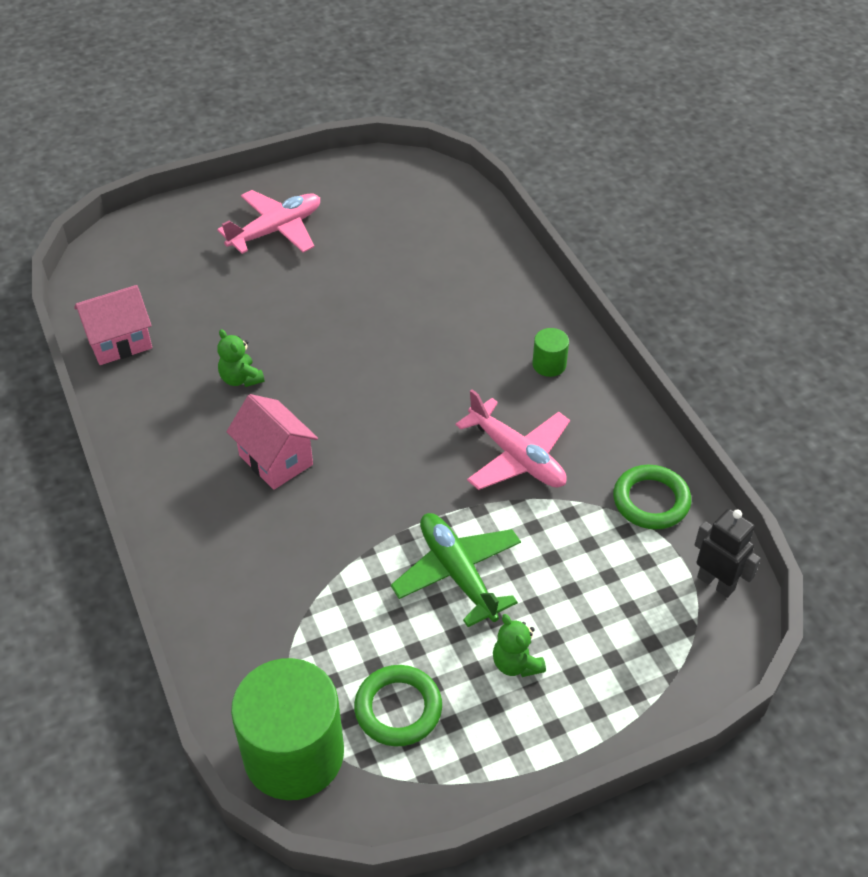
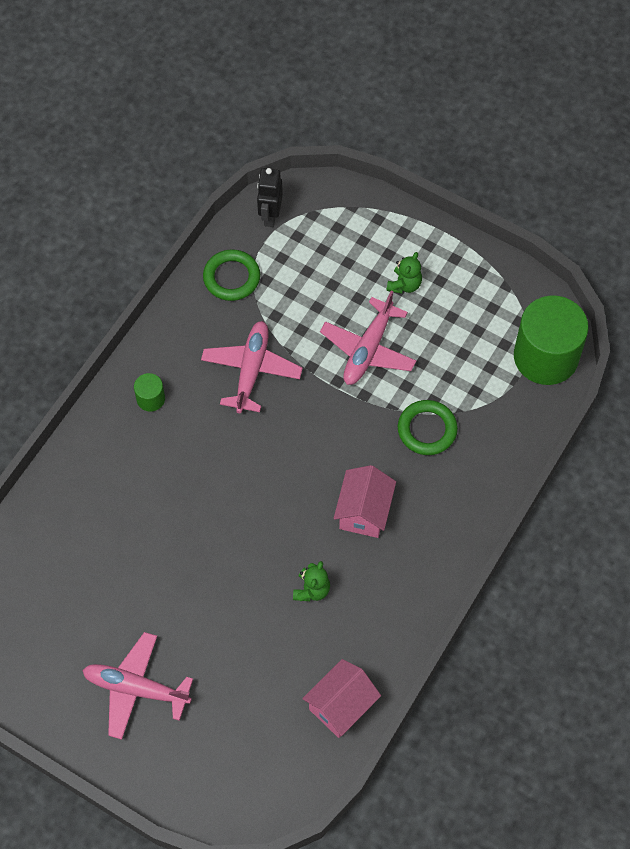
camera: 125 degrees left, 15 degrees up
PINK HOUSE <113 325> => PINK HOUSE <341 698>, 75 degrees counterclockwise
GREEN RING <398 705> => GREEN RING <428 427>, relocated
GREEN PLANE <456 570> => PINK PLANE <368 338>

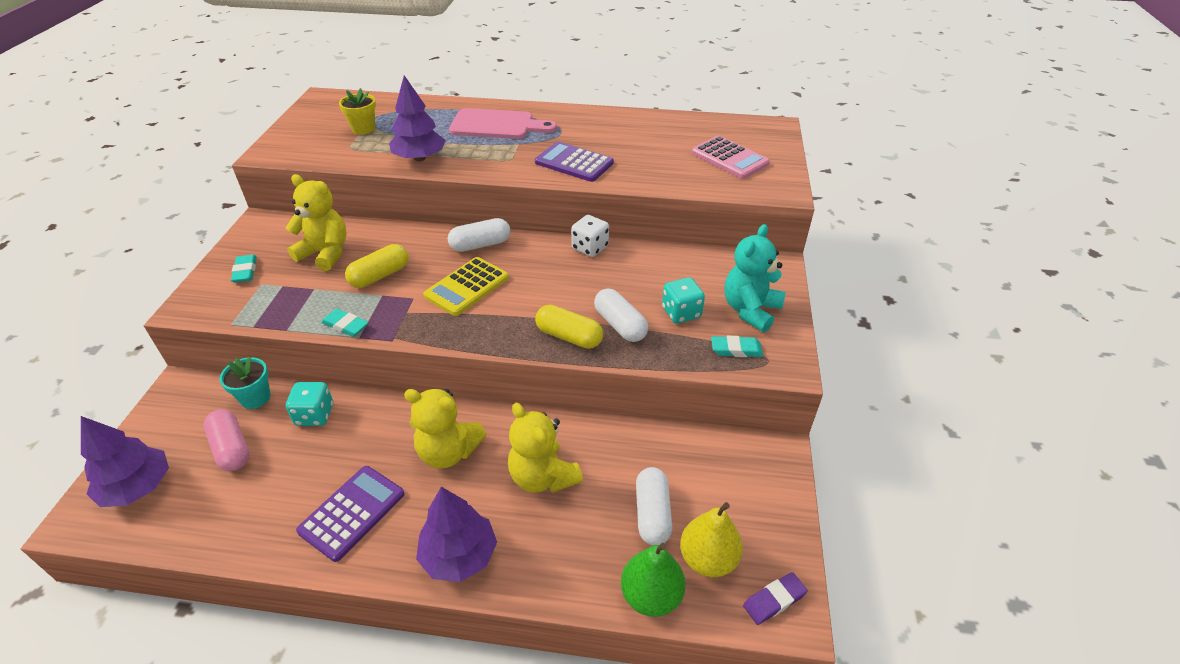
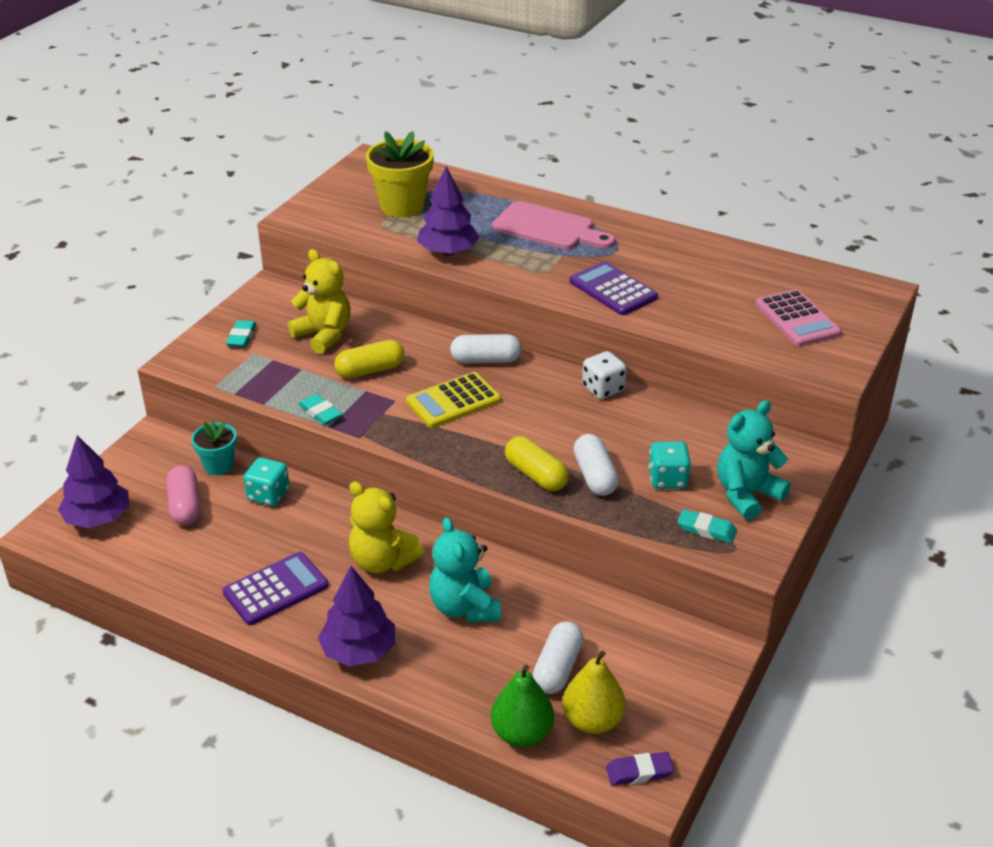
camera: 20 degrees right, 5 degrees down
YELLOW FLOWER POT <357 111> => YELLOW FLOWER POT <400 174>, x1.71
YELLOW TEDDY BEAR <545 448> => TURQUOISE TEDDY BEAR <465 569>

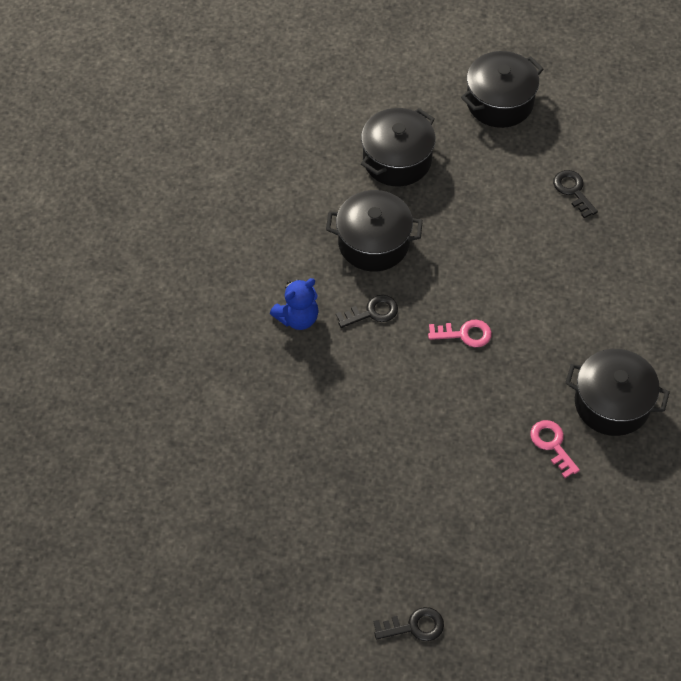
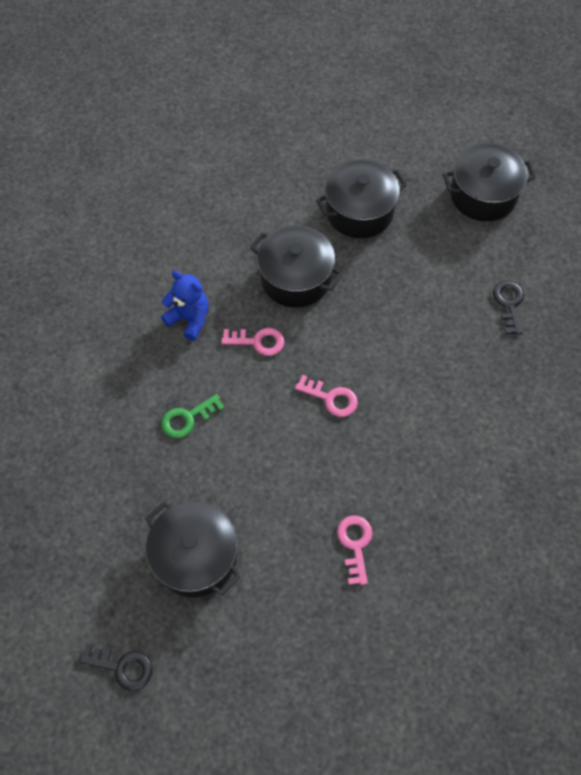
camera: 25 degrees right, 5 degrees up
BLUE TEDDY BEAR <294 304> => BLUE TEDDY BEAR <185 305>, 135 degrees counterclockwise
BLACK KEY <367 311> => PINK KEY <253 342>
BLACK POT <617 392> => BLACK POT <192 549>, relocated
nothing => GREEN KEY <193 416>

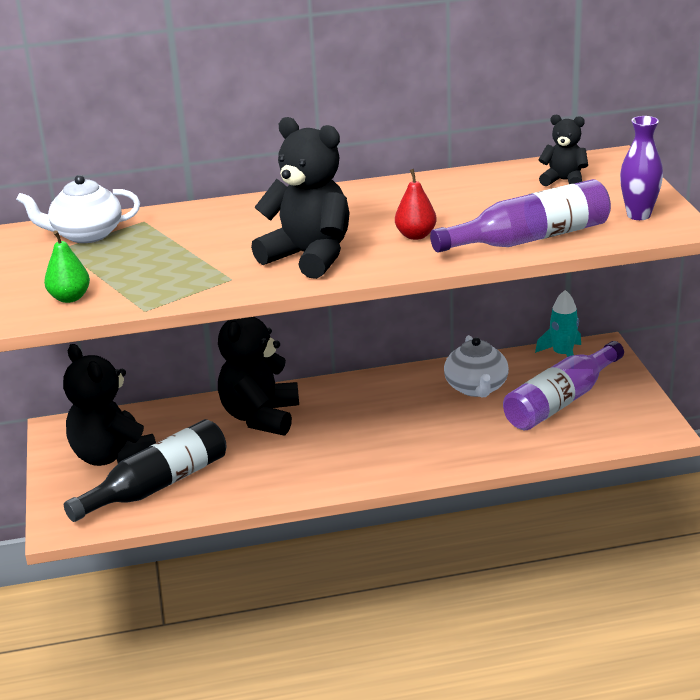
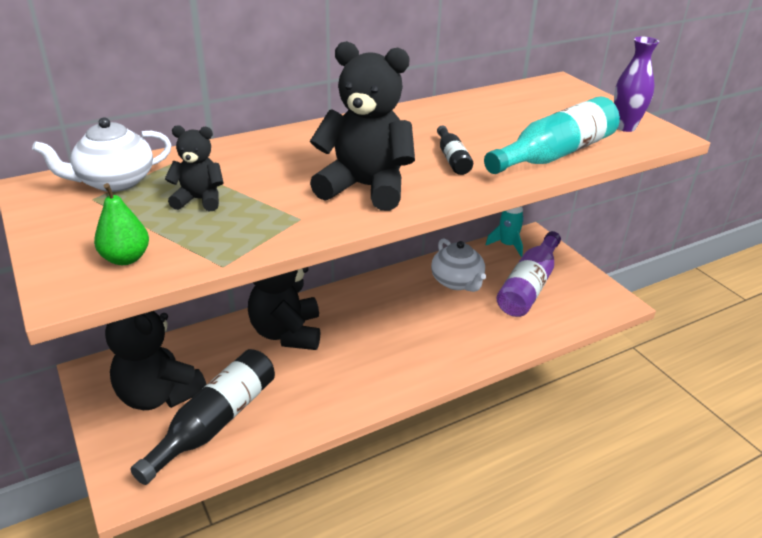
camera: 20 degrees left, 5 degrees up
RED PEAR <416 204> => BLACK BOTTLE <455 150>
PURPLE BOTTLE <520 216> => TURQUOISE BOTTLE <552 135>
BLACK TEDDY BEAR <563 150> => BLACK TEDDY BEAR <194 168>, relocated

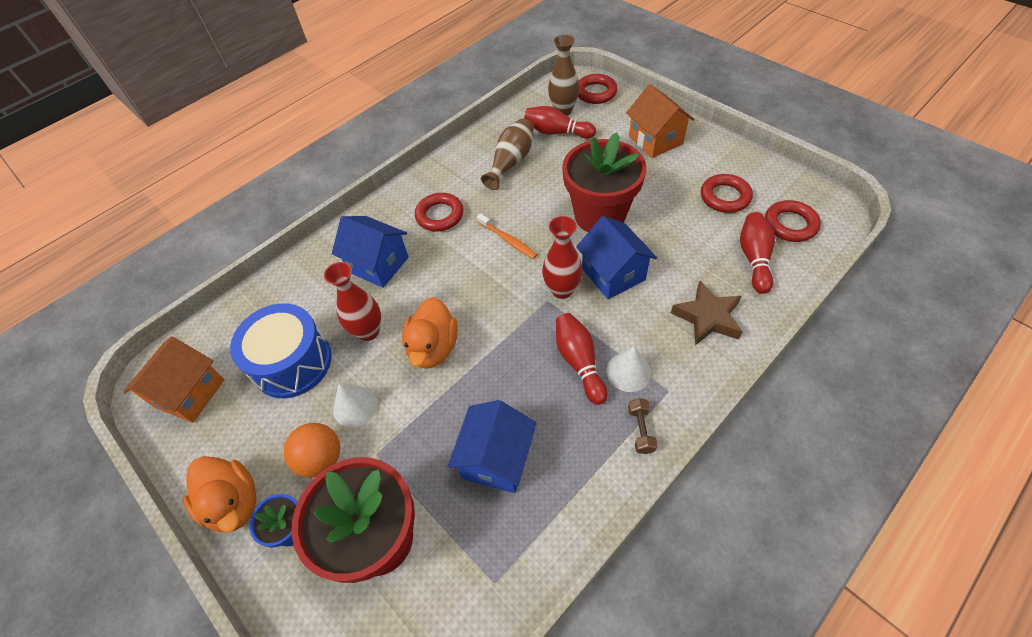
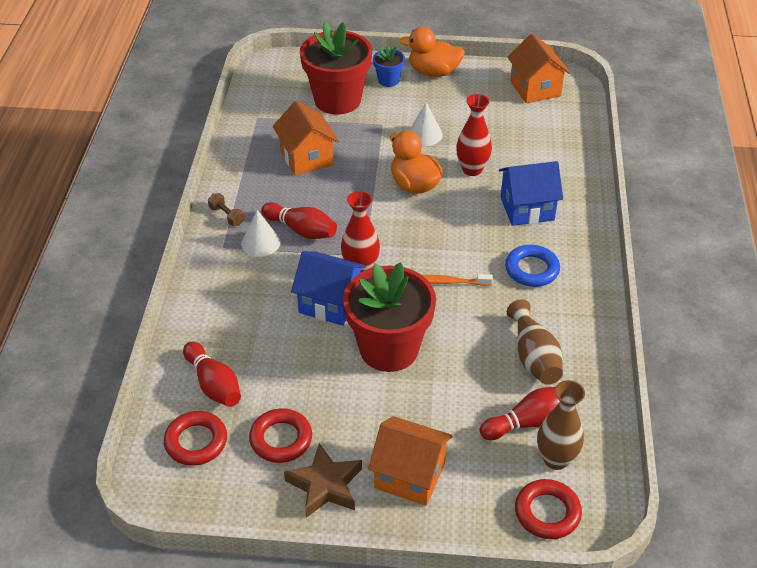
camera: 135 degrees right, 10 degrees down
BLUE DRUM <281 350> => nothing
ORANGE BALL <311 450> => nothing
RED RING <439 212> => BLUE RING <532 266>
BLUE HOUSE <492 446> => ORANGE HOUSE <306 138>
BROWN STAR <707 313> => BROWN STAR <323 480>, relocated

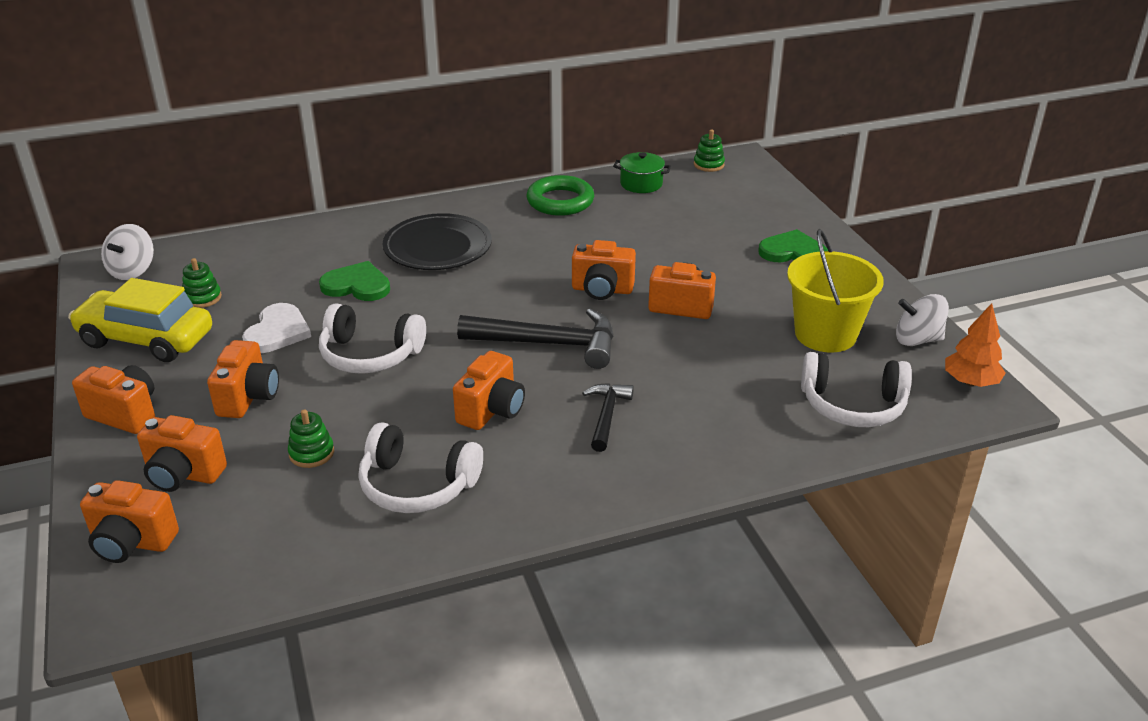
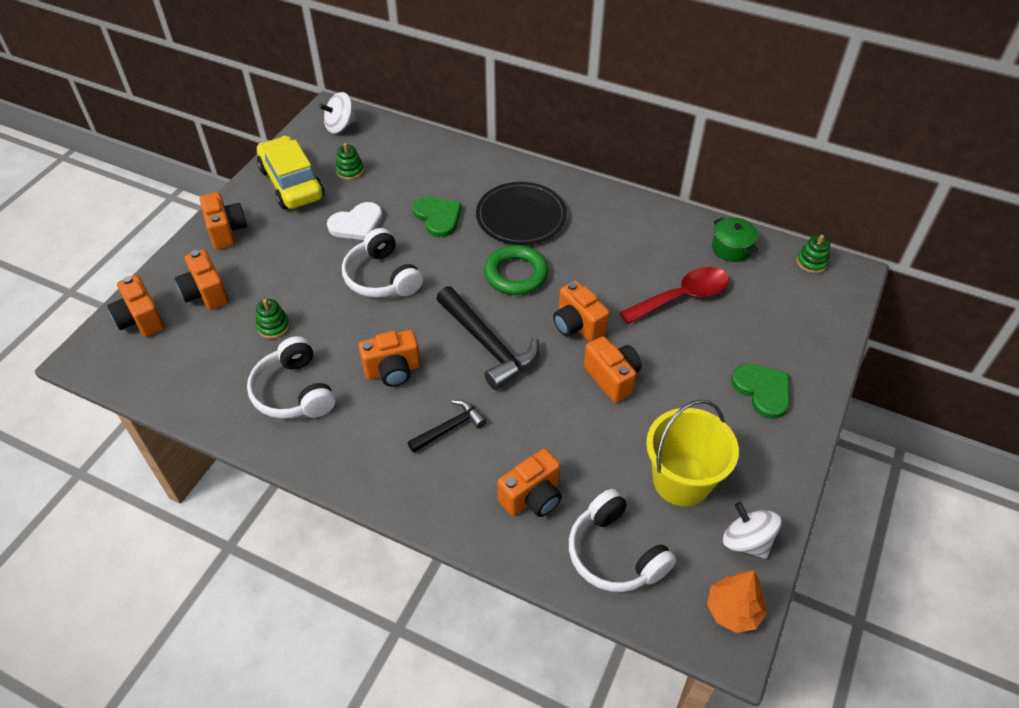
camera: 45 degrees right, 15 degrees up
ORANGE CAMERA <243 379> => ORANGE CAMERA <529 483>, relocated
GREEN RING <560 195> => GREEN RING <516 270>, relocated
nothing => RED SPOON <674 295>

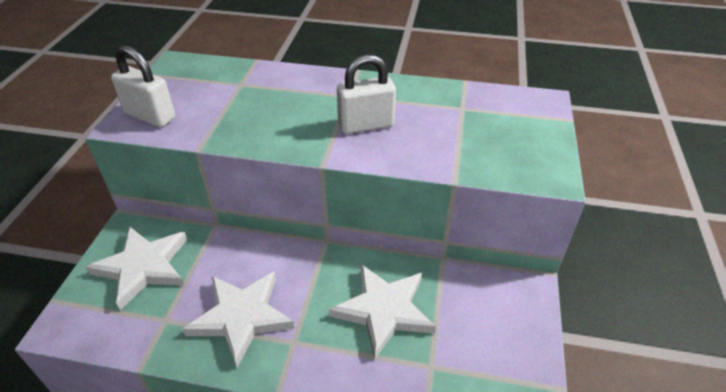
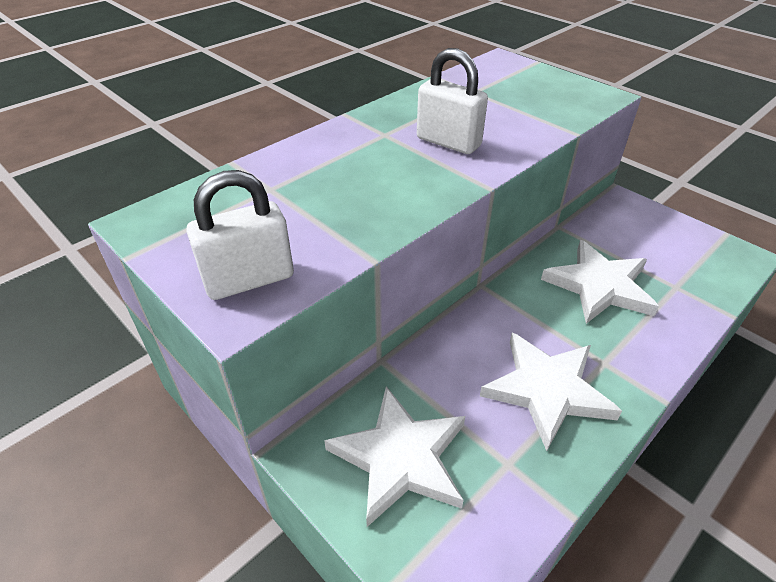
camera: 55 degrees left, 0 degrees up
WHITE PADLOCK <366 94> => WHITE PADLOCK <452 101>, 75 degrees counterclockwise

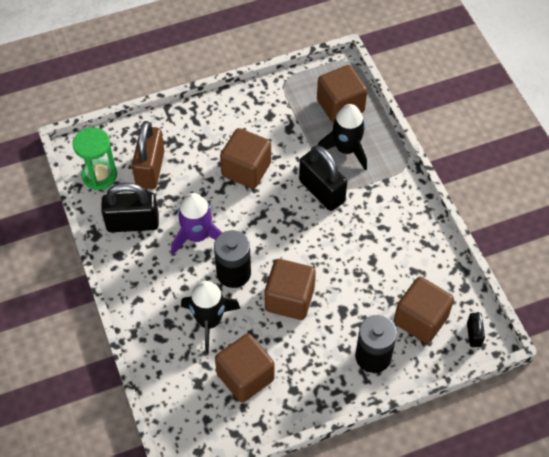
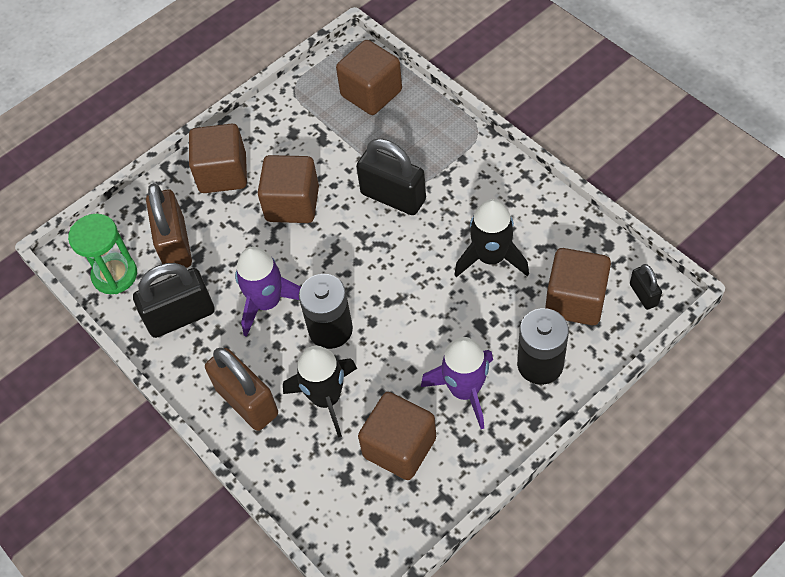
camera: 15 degrees left, 0 degrees up
BROWN CUBE <290 289> => BROWN CUBE <218 158>, relocated
BLACK ROCKET <342 137> => BLACK ROCKET <491 238>, relocated
nothing => BROWN PADLOCK <241 389>
nothing => PURPLE ROCKET <457 383>

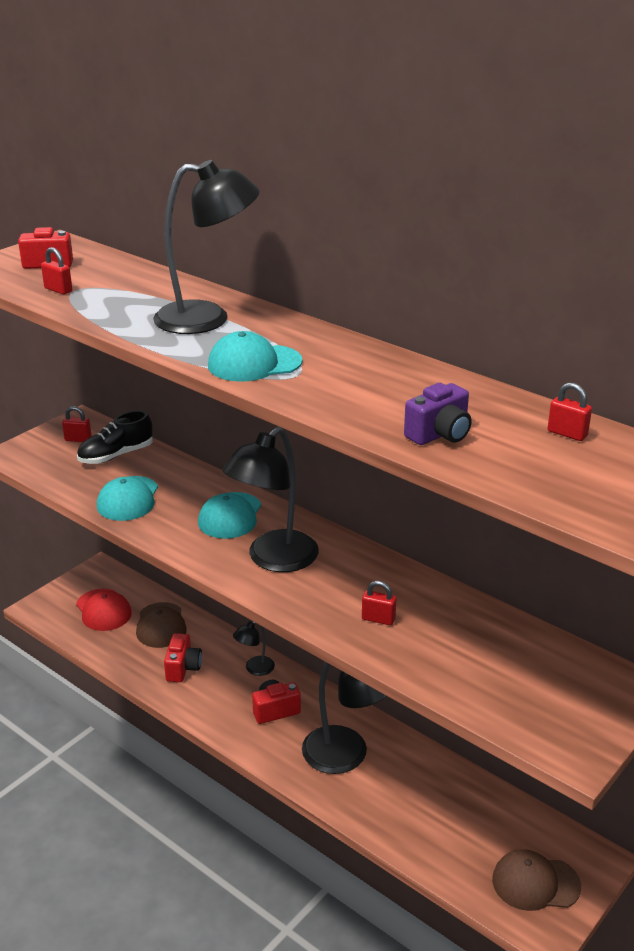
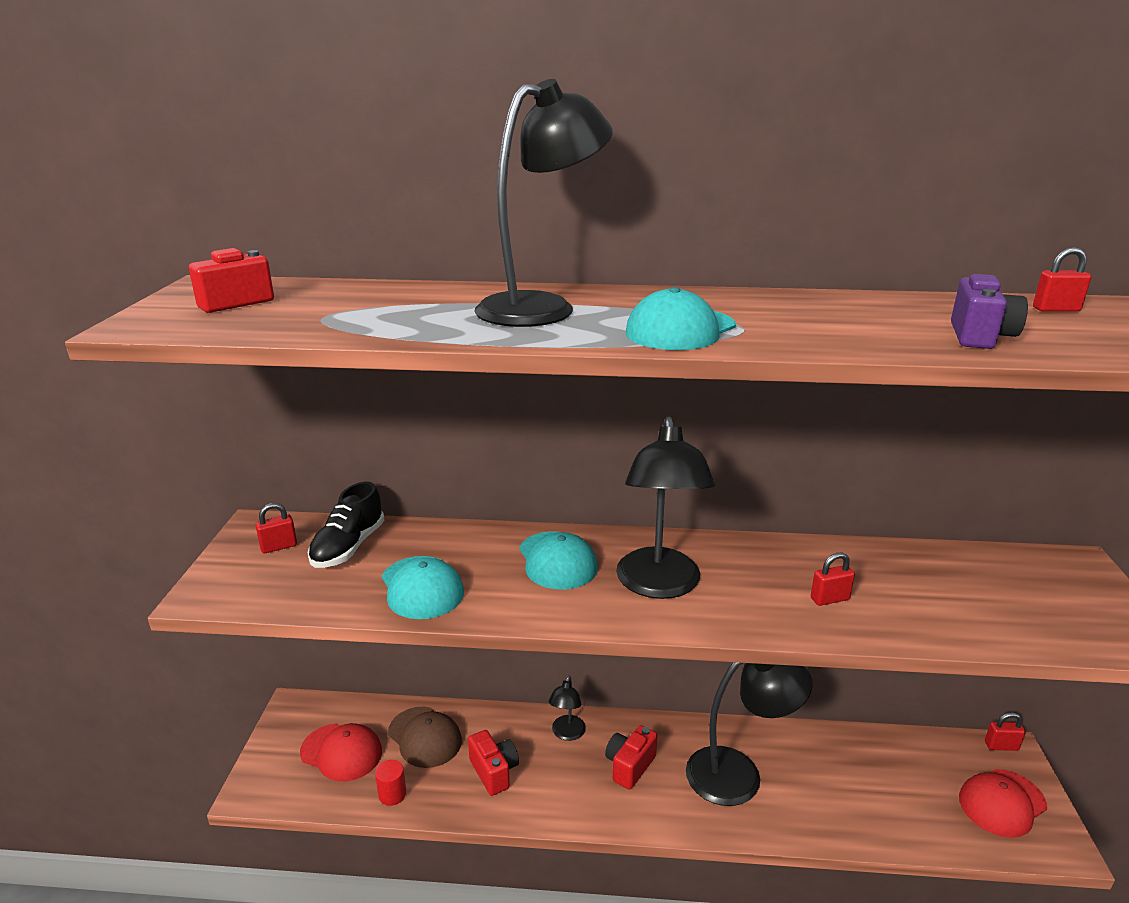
camera: 35 degrees left, 5 degrees down
RED PADLOCK <56 271> => RED PADLOCK <1005 731>, relocated
BROWN CAP <536 880> => RED CAP <1003 803>
nothing => RED CYLINDER <390 783>

